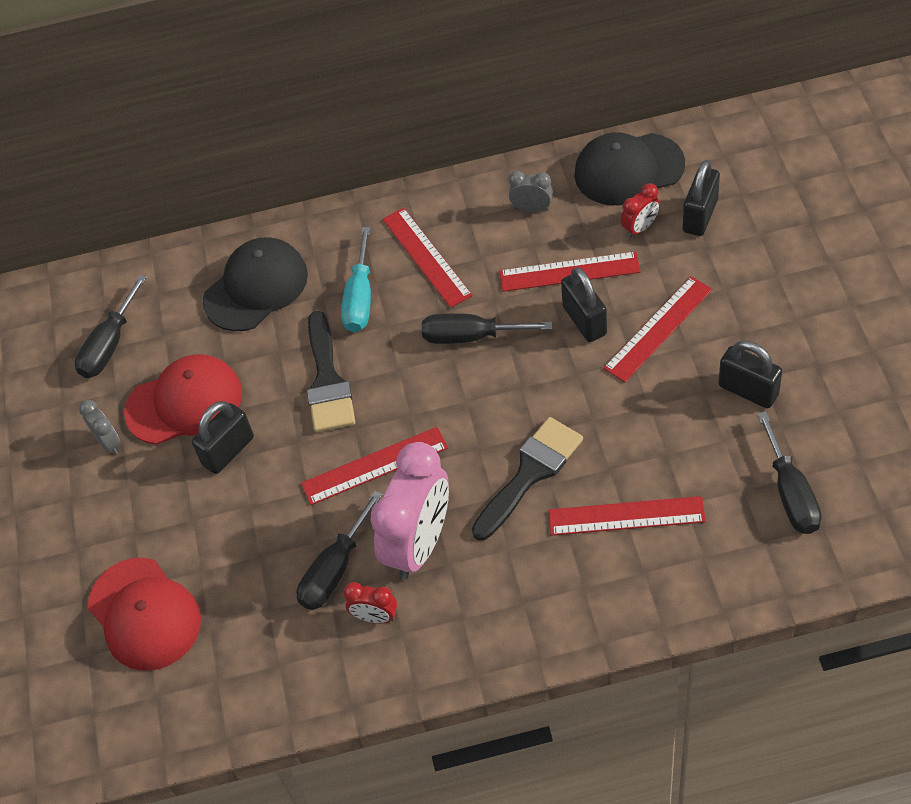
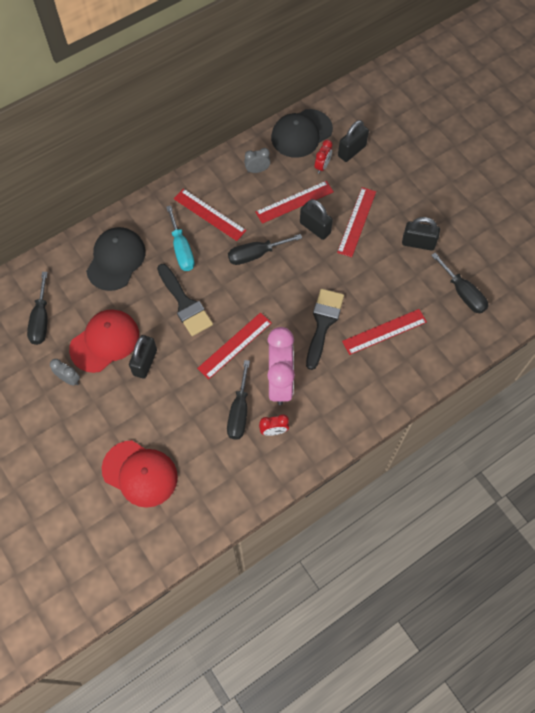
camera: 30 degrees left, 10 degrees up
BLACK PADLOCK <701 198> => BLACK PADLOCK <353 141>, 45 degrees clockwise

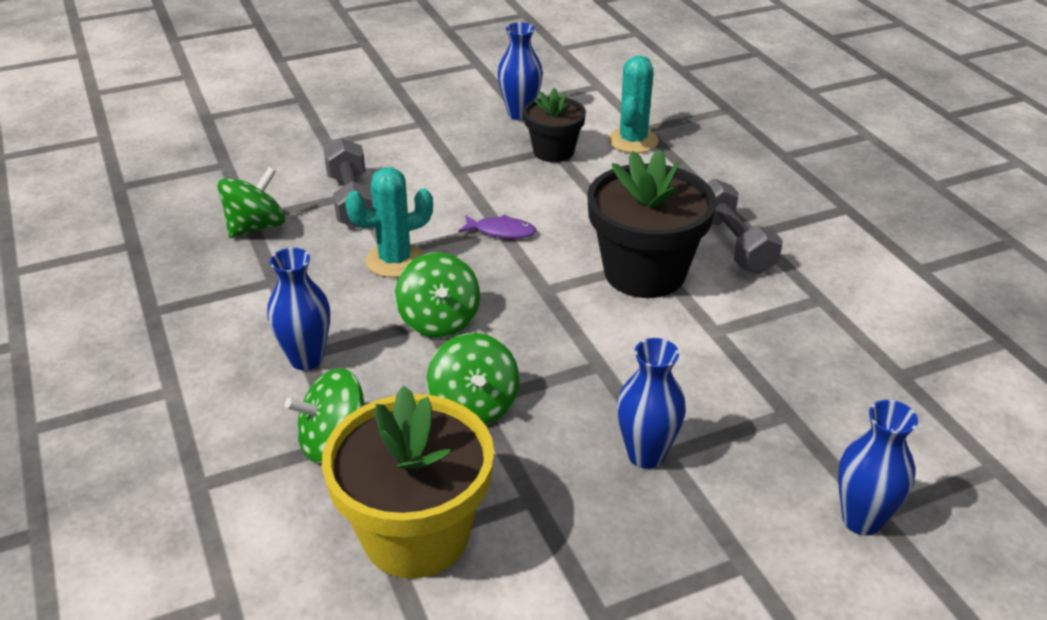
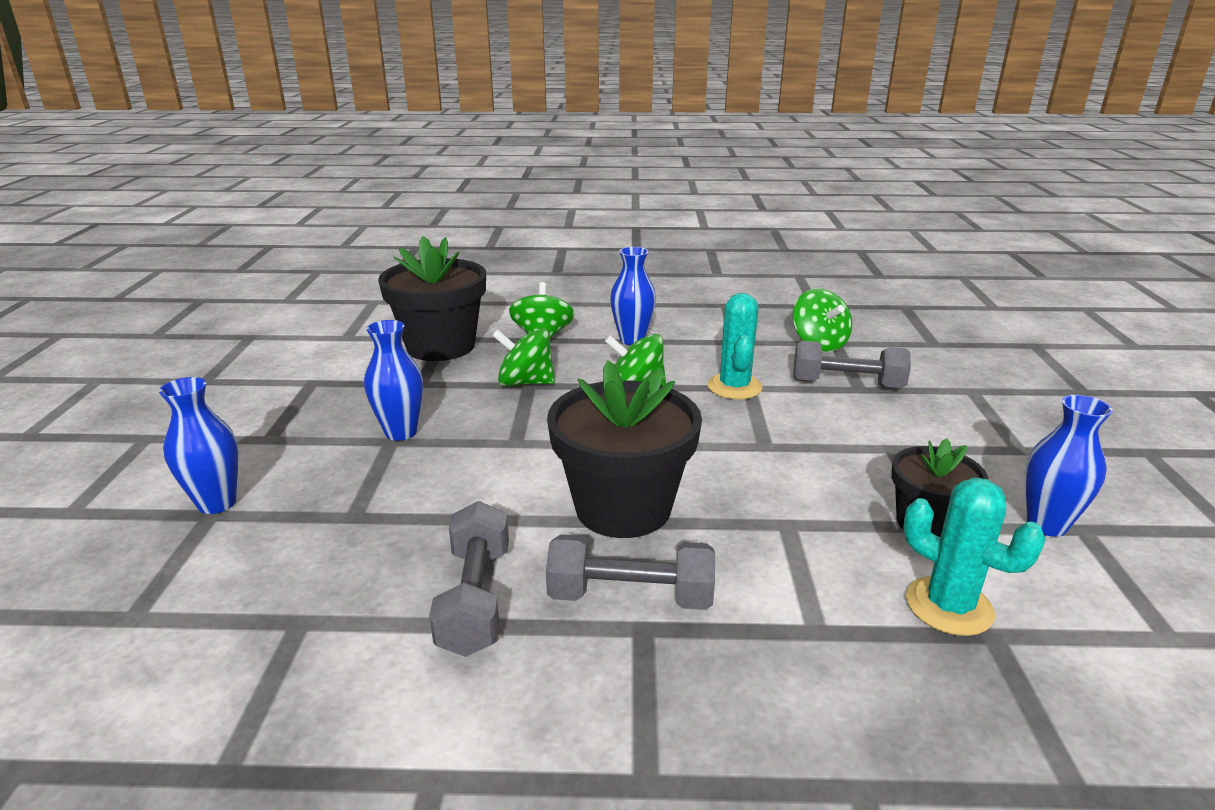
camera: 115 degrees right, 10 degrees down
YELLOW FLOWER POT <408 482> => BLACK FLOWER POT <432 298>
PURPLE FISH <497 227> => nothing
nothing => GREY DUMBBELL <469 579>

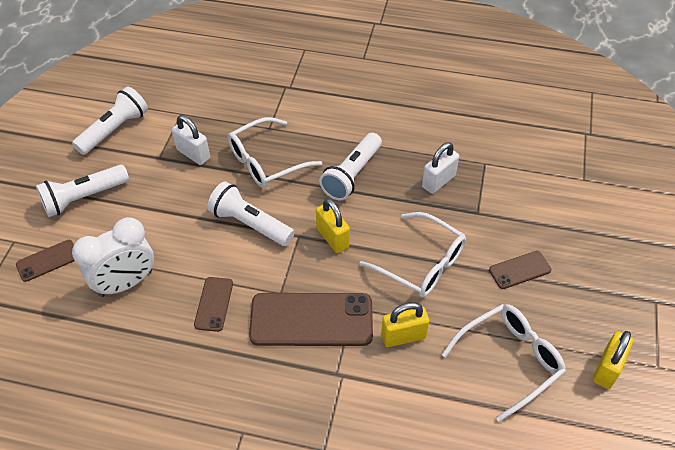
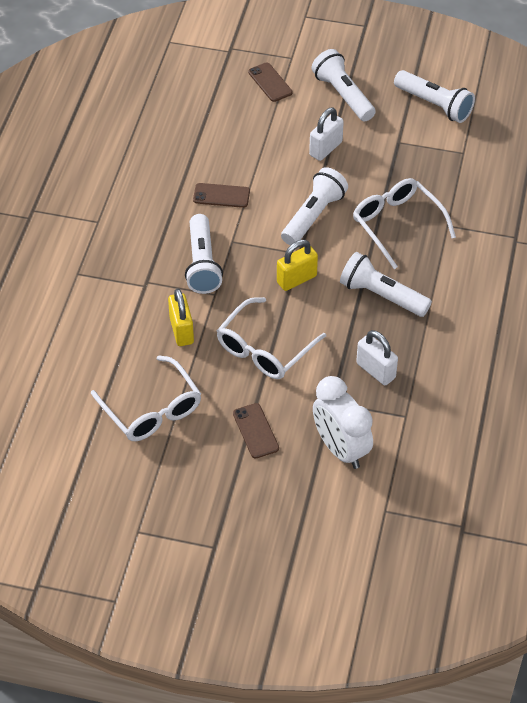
camera: 90 degrees right, 0 degrees up
WHITE CLOCK <113 257> => WHITE CLOCK <343 422>, relocated
WHITE PADLOCK <191 140> => WHITE PADLOCK <326 134>, relocated
BROWN PHONE <311 319> => WHITE FLASHLIGHT <204 254>
YELLOW PADLOCK <613 360> => nothing

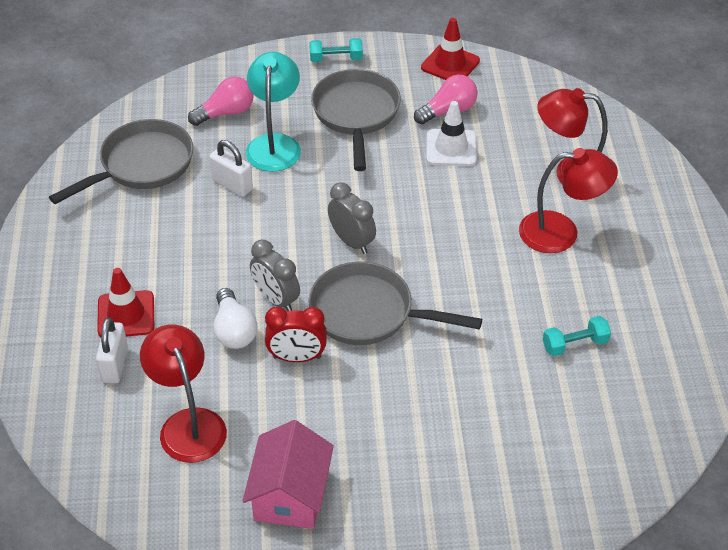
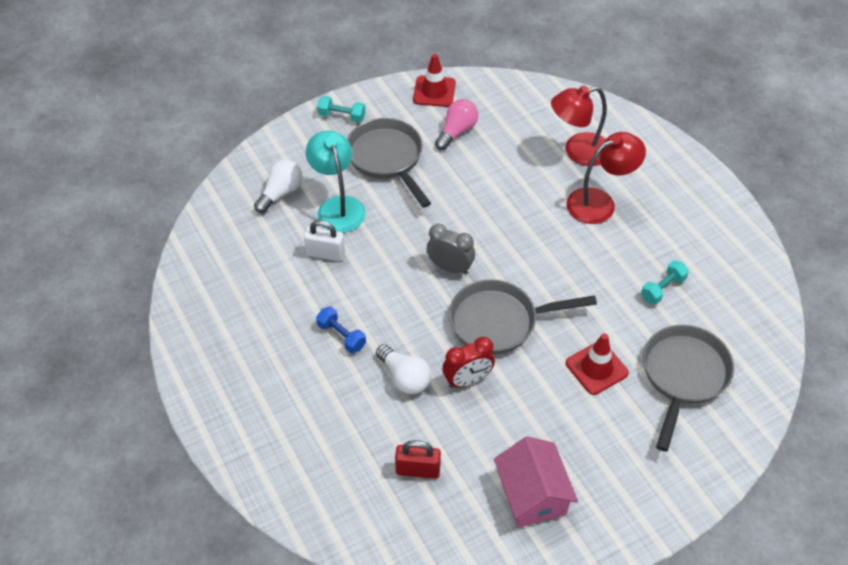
camera: 25 degrees left, 5 degrees up
GREY PAN <121 161> => GREY PAN <688 388>, relocated
WHITE PADLOCK <112 350> => nothing
RED TRAFFIC CONE <125 302> => RED TRAFFIC CONE <597 364>, relocated
RED LAMP <183 394> => RED PADLOCK <418 459>
PINK LIGHT BULB <221 101> => WHITE LIGHT BULB <278 186>
GREY CLOCK <275 275> => nothing
TURQUOISE DUMBBELL <336 50> => TURQUOISE DUMBBELL <341 109>, 45 degrees clockwise
WHITE TRAFFIC CONE <451 133> => nothing
nothing => BLUE DUMBBELL <341 330>

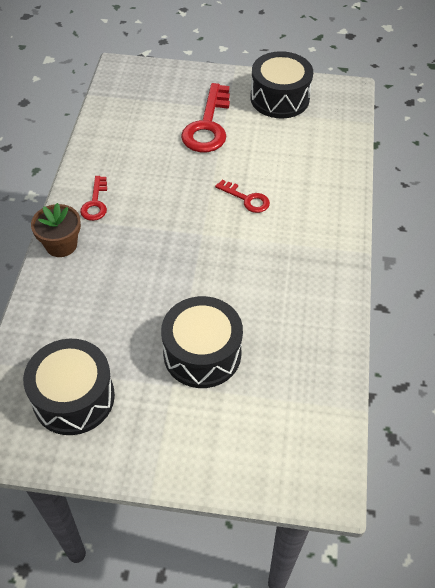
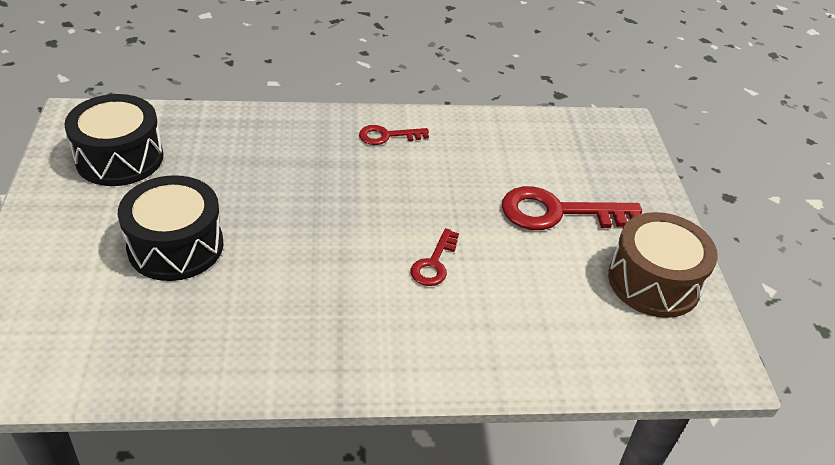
camera: 75 degrees right, 10 degrees down
BROWN FLOWER POT <56 230> => nothing
BLACK DRUM <281 84> => BROWN DRUM <663 265>

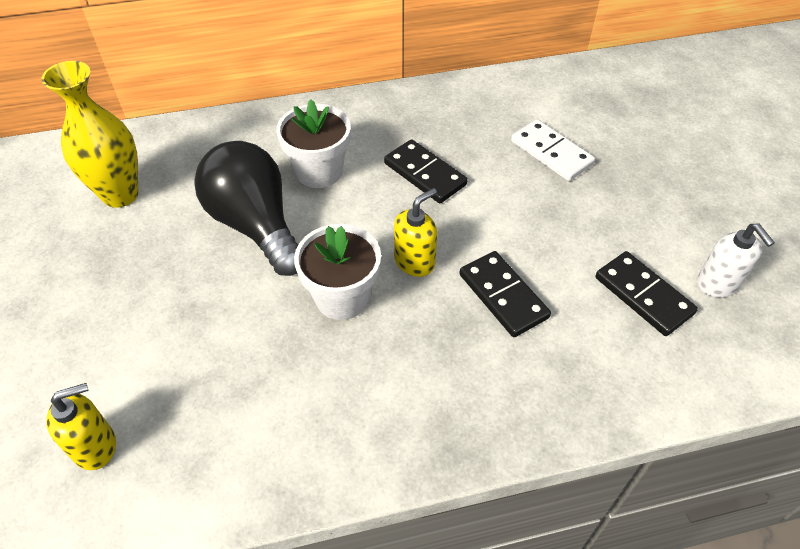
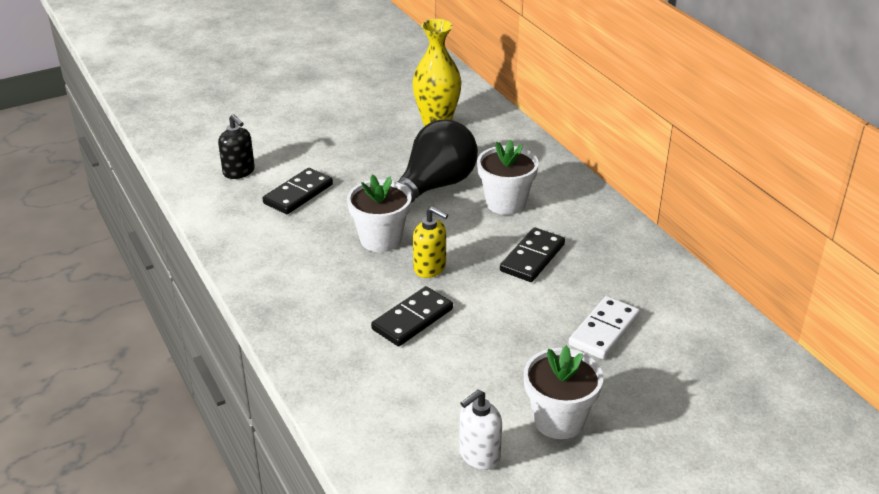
camera: 75 degrees right, 15 degrees down
YELLOW SOAP DISPENSER <81 426> => BLACK SOAP DISPENSER <236 146>
BLACK DOMINO <646 293> => BLACK DOMINO <298 191>, relocated
nothing => WHITE FLOWER POT <563 392>

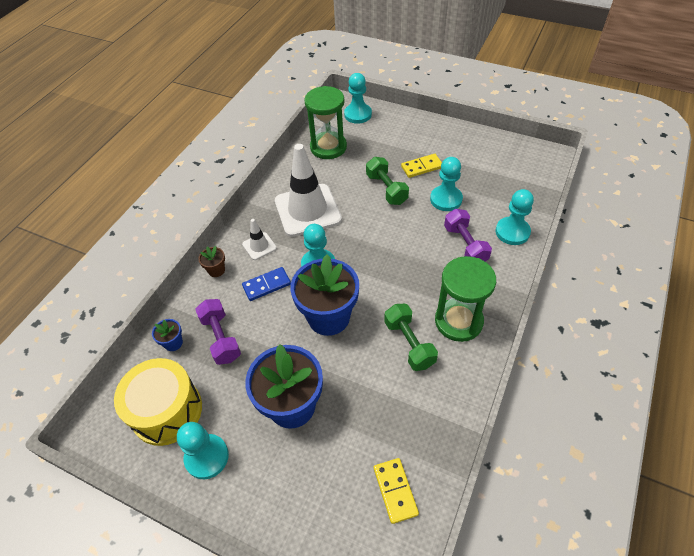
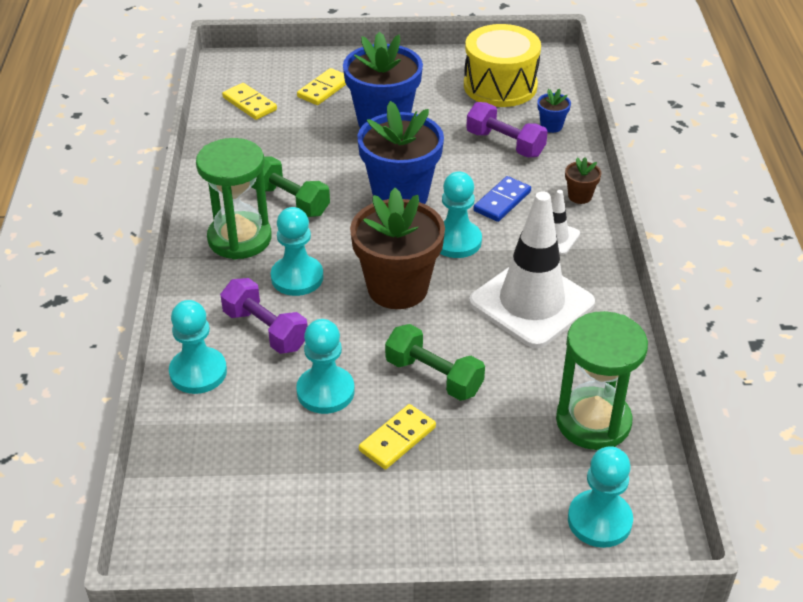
camera: 150 degrees right, 10 degrees down
TURQUOISE PAWN <203 450> => TURQUOISE PAWN <297 251>, relocated
nothing => YELLOW DOMINO <321 86>
nothing => BROWN FLOWER POT <397 248>

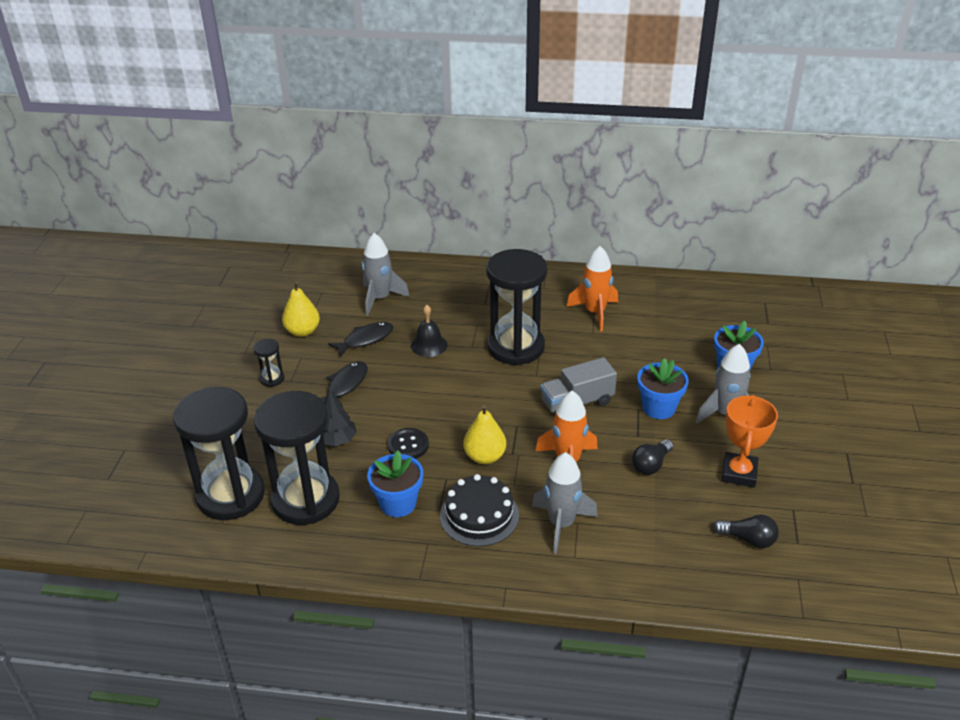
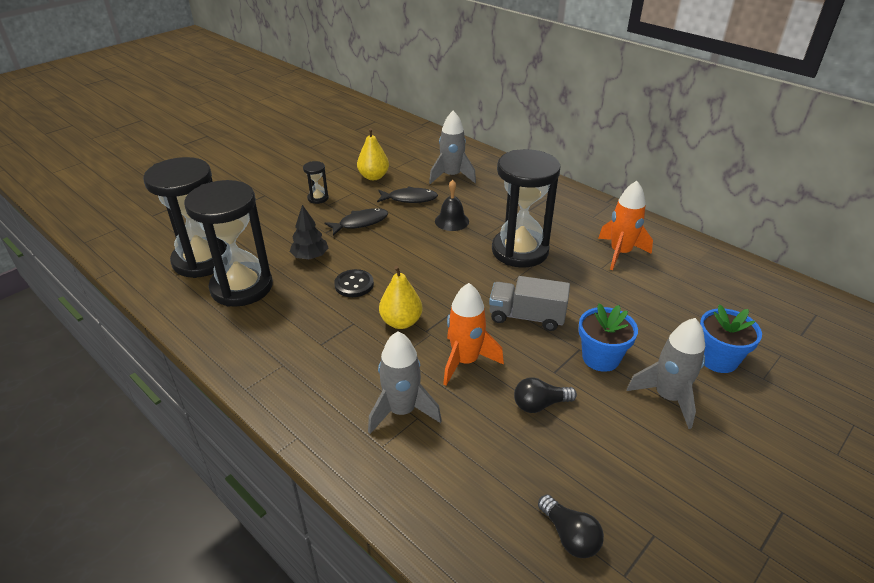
camera: 35 degrees right, 0 degrees up
BLUE FLOWER POT <395 484> => nothing
BLACK CAKE <479 510> => nothing
ORANGE TROPHY <750 441> => nothing

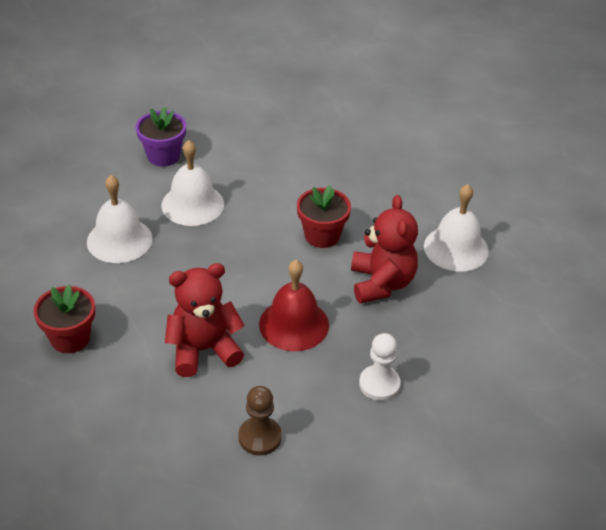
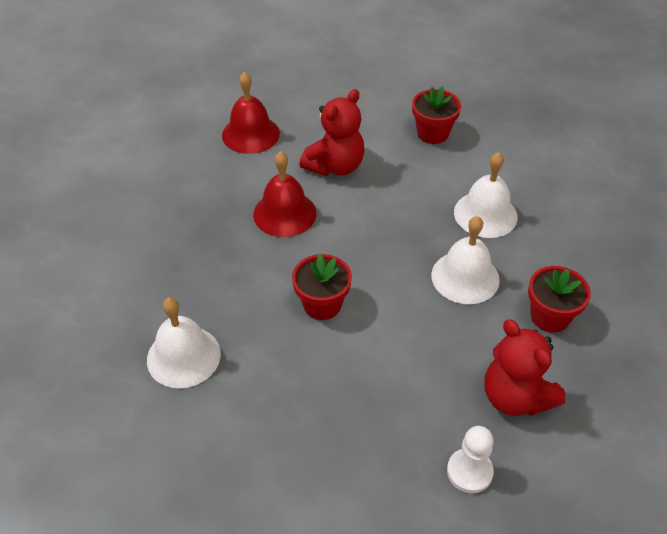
camera: 150 degrees right, 5 degrees up
PURPLE FLOWER POT <161 136> => RED FLOWER POT <559 299>
BROWN PAWN <260 420> => RED BELL <251 113>
RED TEDDY BEAR <384 249> => RED TEDDY BEAR <525 367>, relocated
WHITE PAWN <380 367> => WHITE PAWN <470 459>, relocated

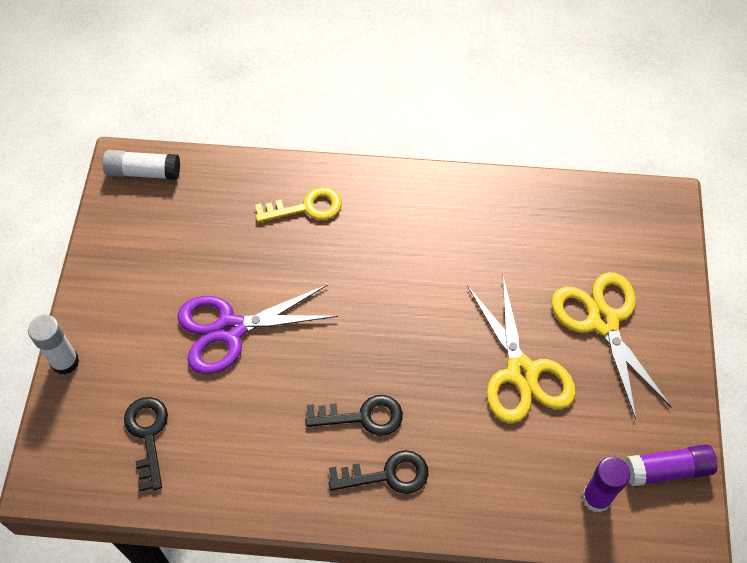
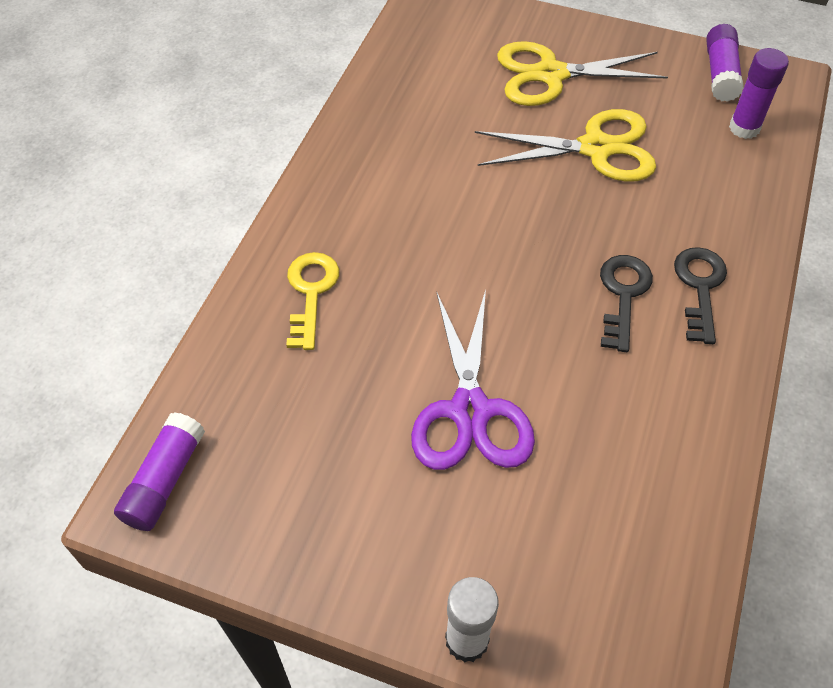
camera: 75 degrees left, 5 degrees down
WHITE GLUE STICK <141 165> => PURPLE GLUE STICK <159 471>
BLACK KEY <146 444> => nothing

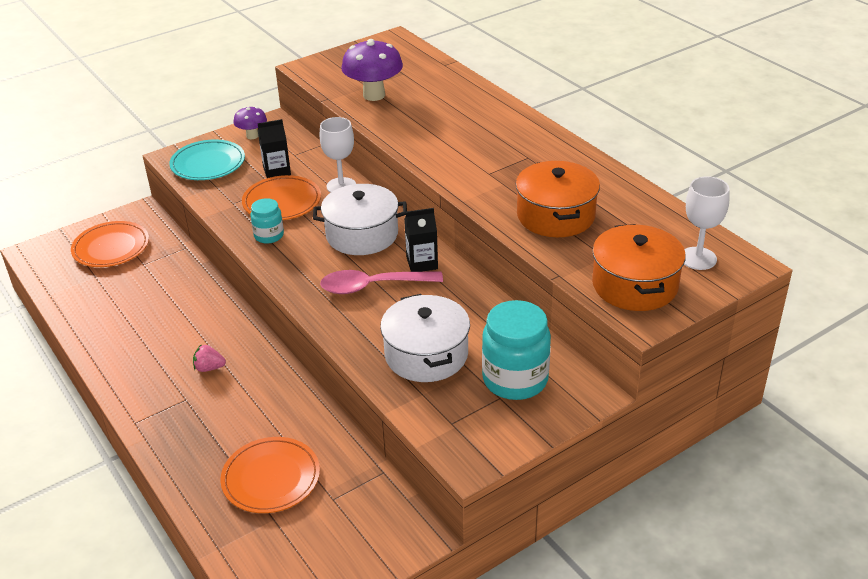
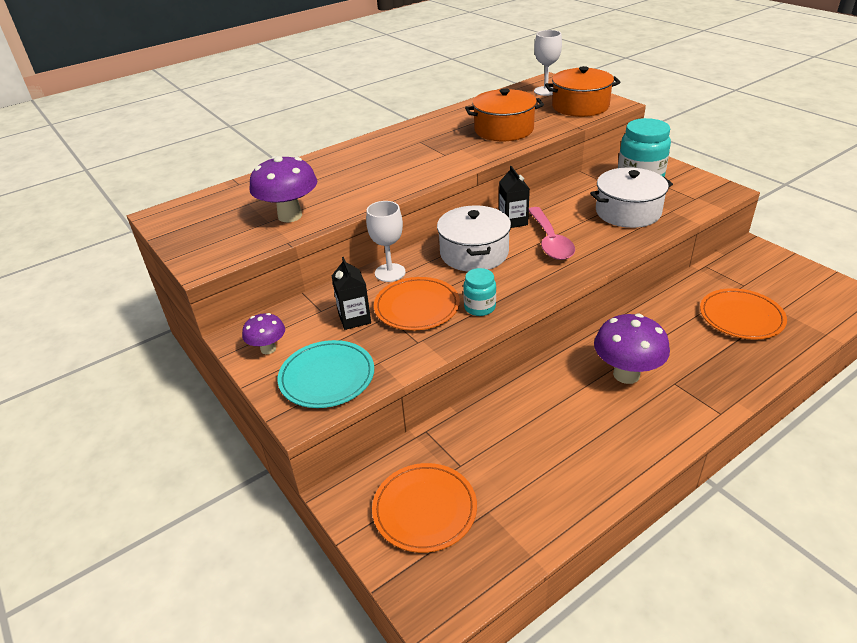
camera: 90 degrees left, 0 degrees up
PINK STRAWBERRY <209 358> => PURPLE MUSHROOM <632 349>

